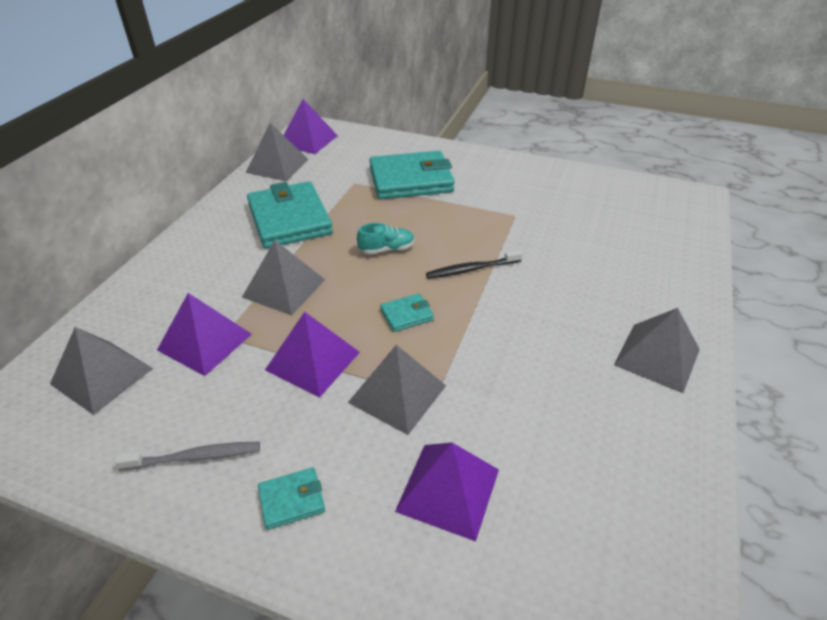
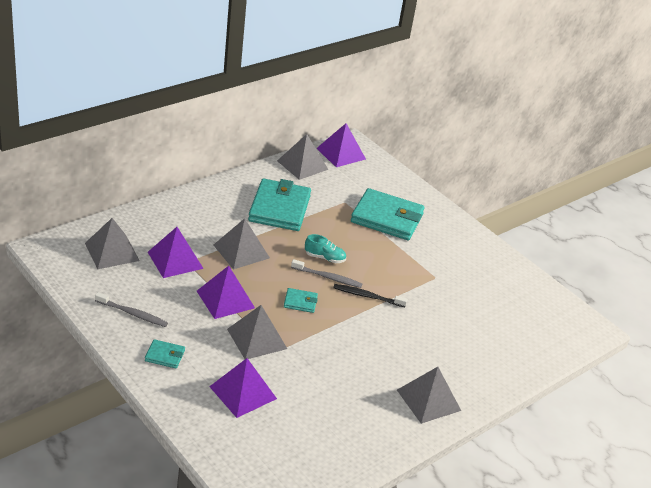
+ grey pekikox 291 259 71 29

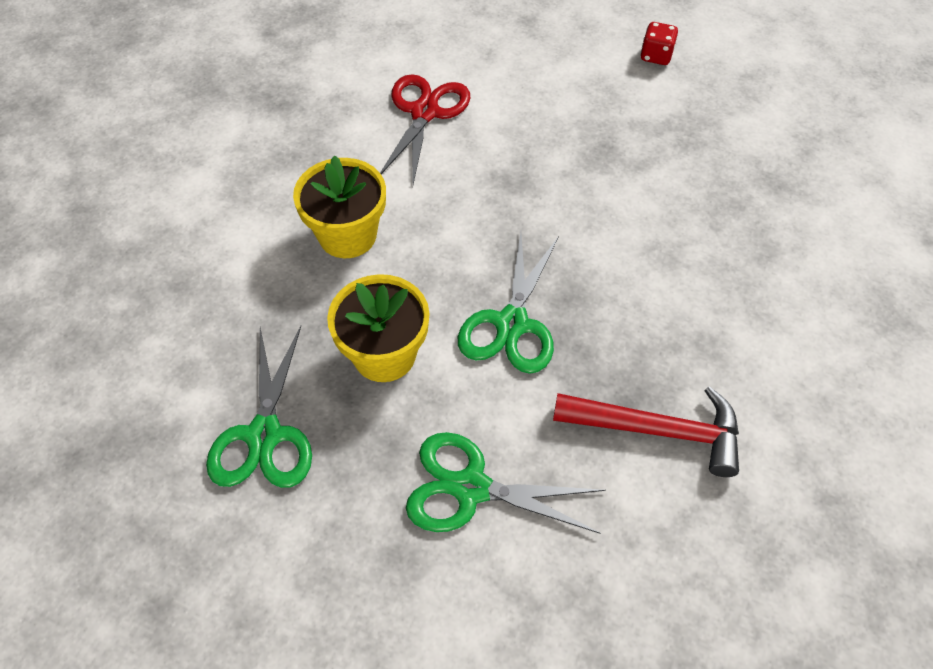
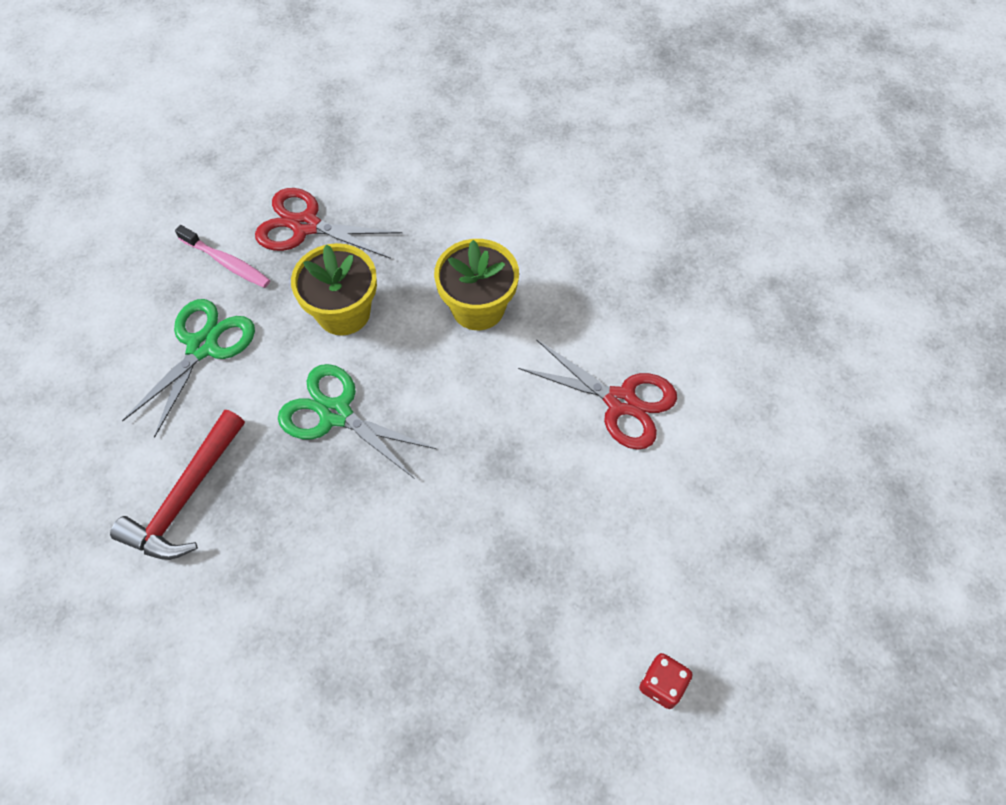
+ pink pekikox 175 225 95 63
~ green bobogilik 206 326 106 162 to red bobogilik 255 188 147 71

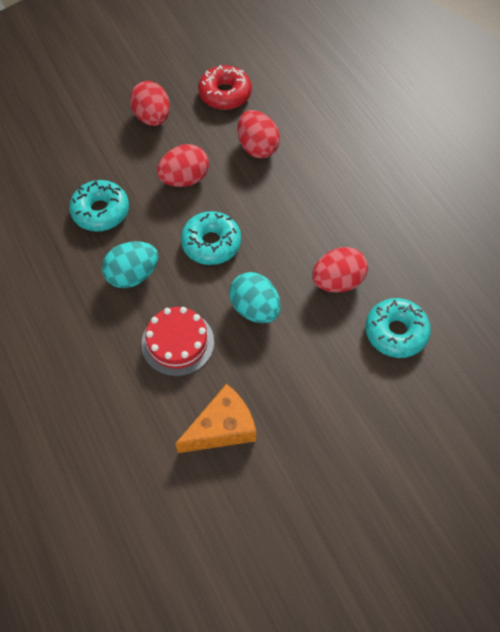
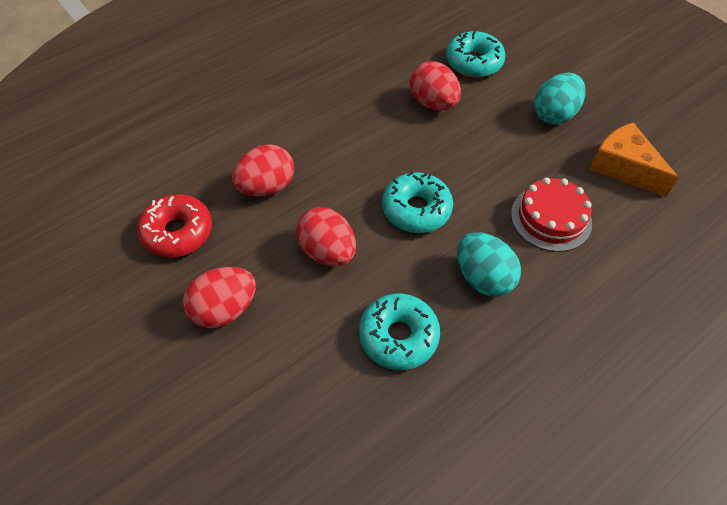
~ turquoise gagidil 229 272 52 51 to 534 73 51 52

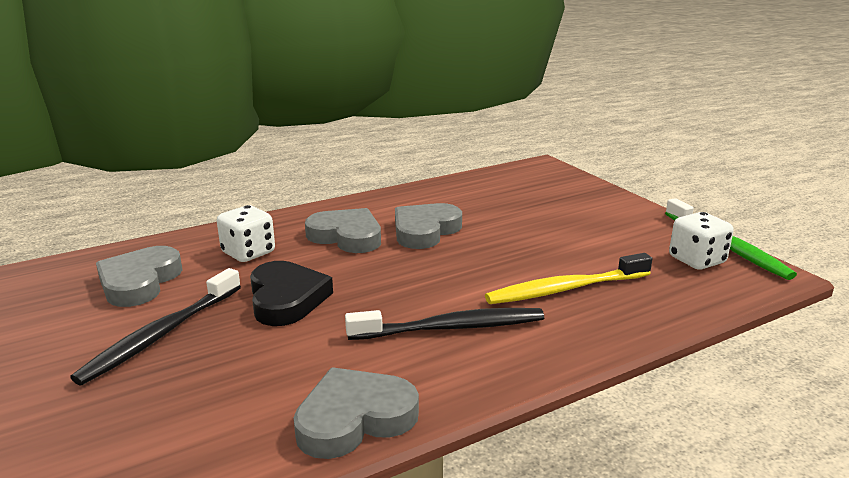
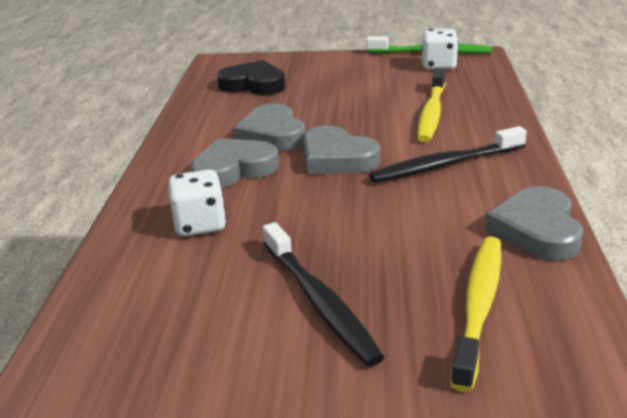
+ yellow pekikox 450 237 51 155
~ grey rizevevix 96 246 87 61 to 303 125 77 49
~ black rizevevix 250 261 83 65 to 217 60 69 35
~ black pekikox 345 308 199 32 = 369 126 158 56 135 degrees counterclockwise

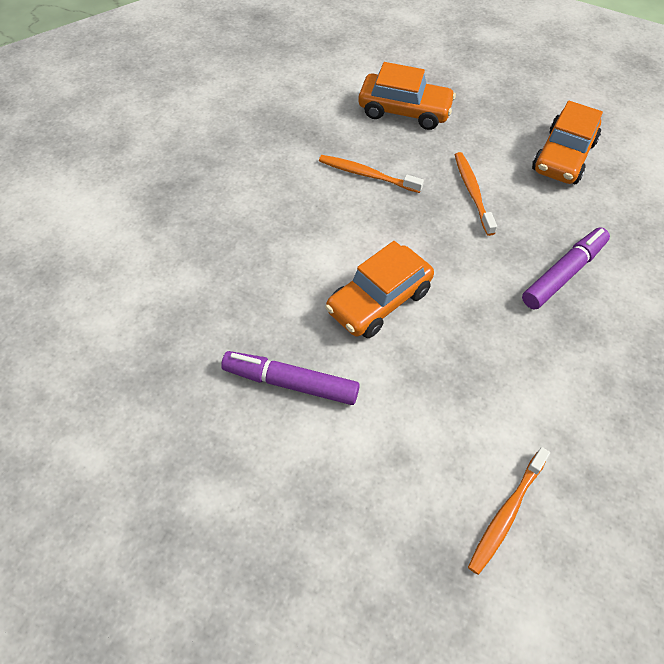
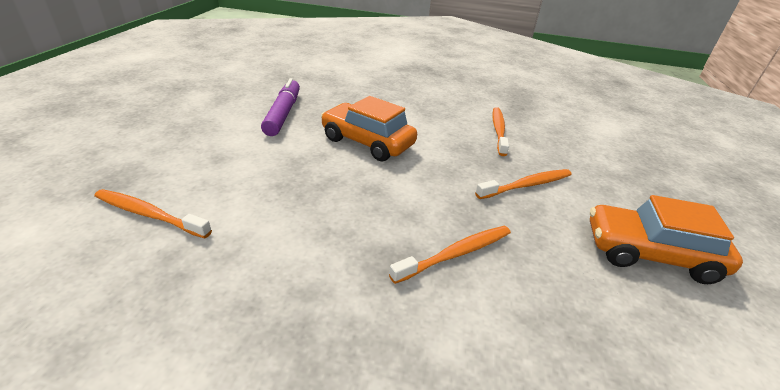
- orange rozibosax 358 62 98 68
~ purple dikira 522 227 88 83 to orange pekikox 389 226 122 58

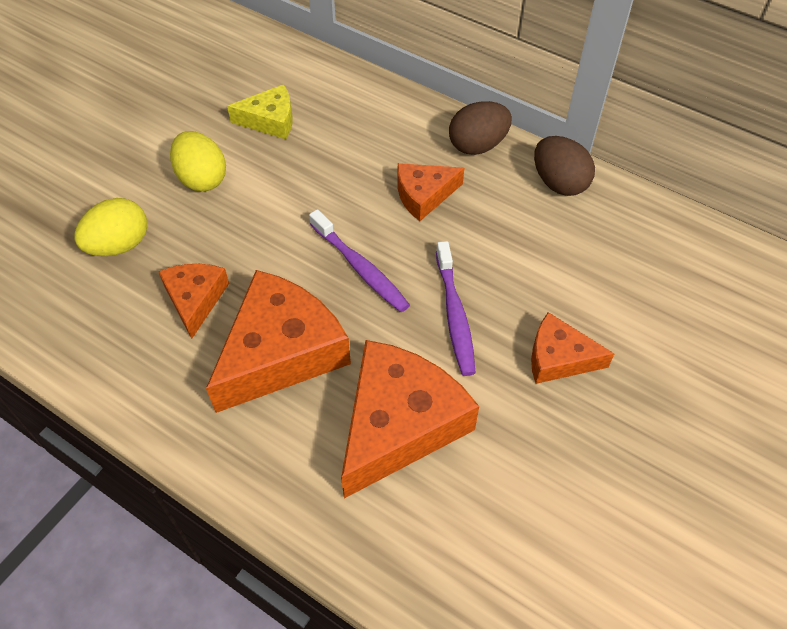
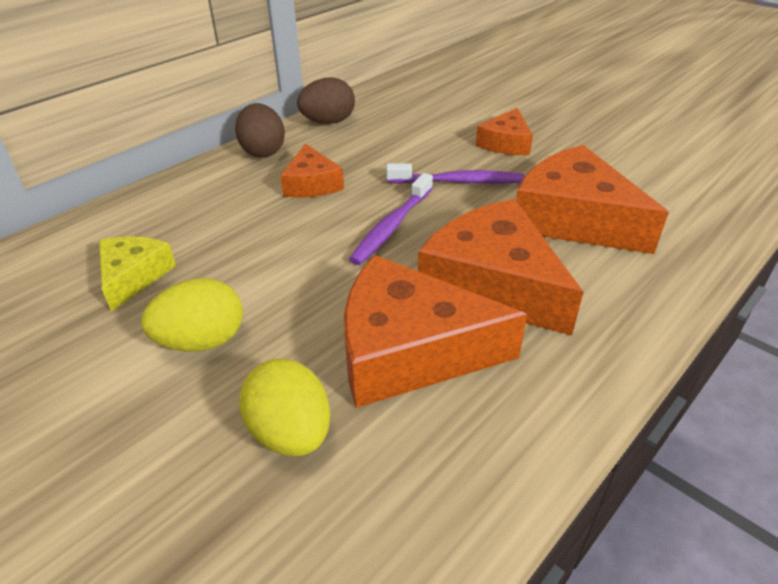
~ purple pekikox 309 209 101 103 = 349 173 84 92 150 degrees clockwise
~ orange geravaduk 158 264 71 75 = 344 255 183 153 x1.82

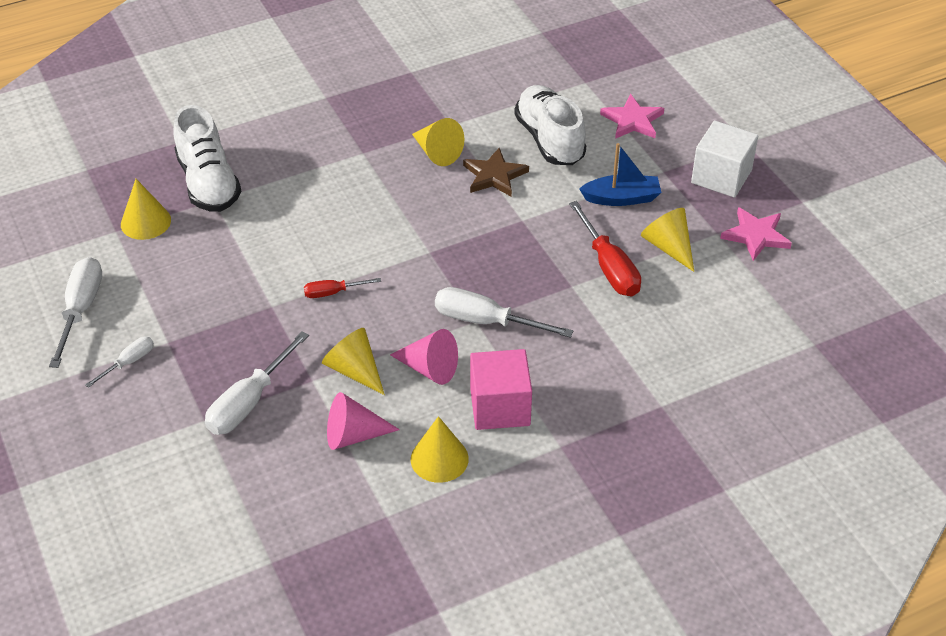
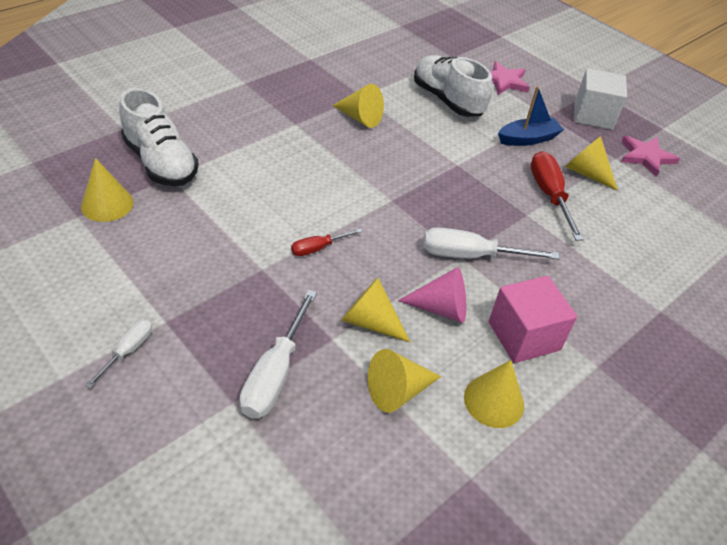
- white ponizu 49 257 53 111
- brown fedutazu 463 148 66 49
~ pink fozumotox 327 392 73 58 to yellow fozumotox 368 349 73 64
~ red ponizu 569 201 72 95 = 531 151 53 90 150 degrees counterclockwise

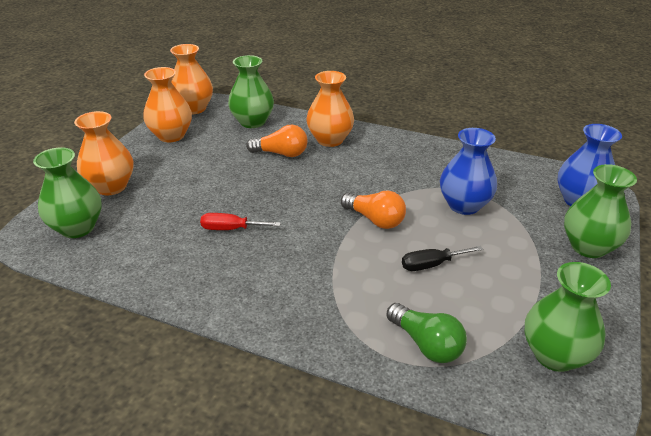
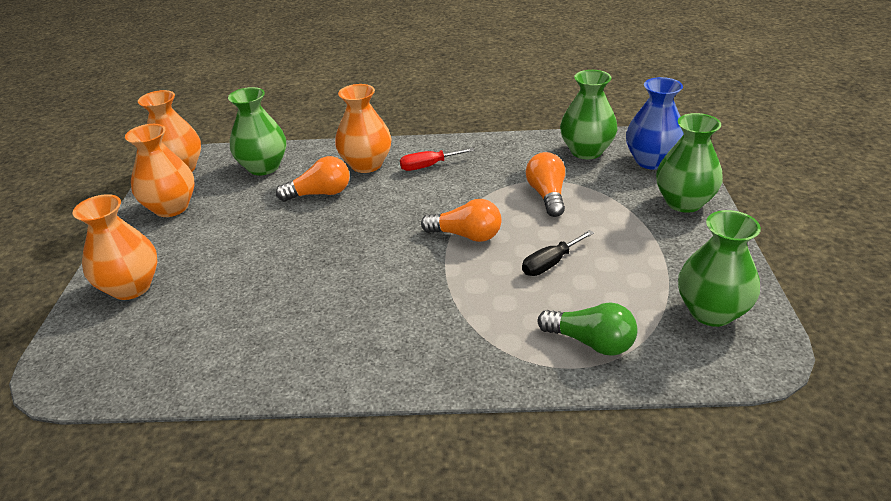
~ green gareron 33 147 69 91 to 560 70 58 89
~ red ponizu 200 213 81 17 to 400 148 74 23
~ blue gareron 440 128 57 87 to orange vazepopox 526 152 39 65

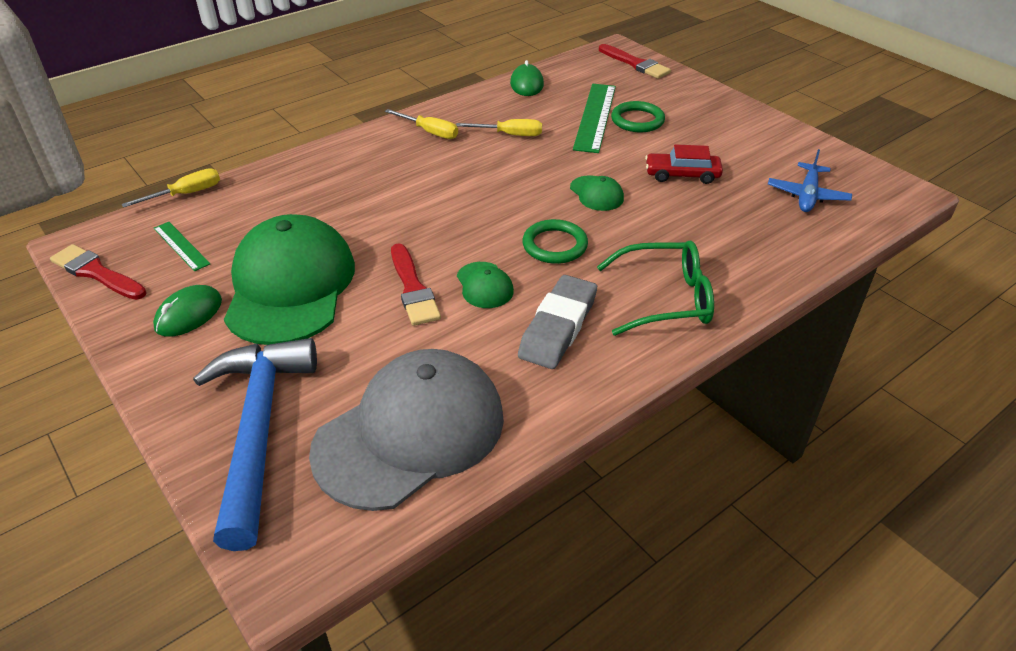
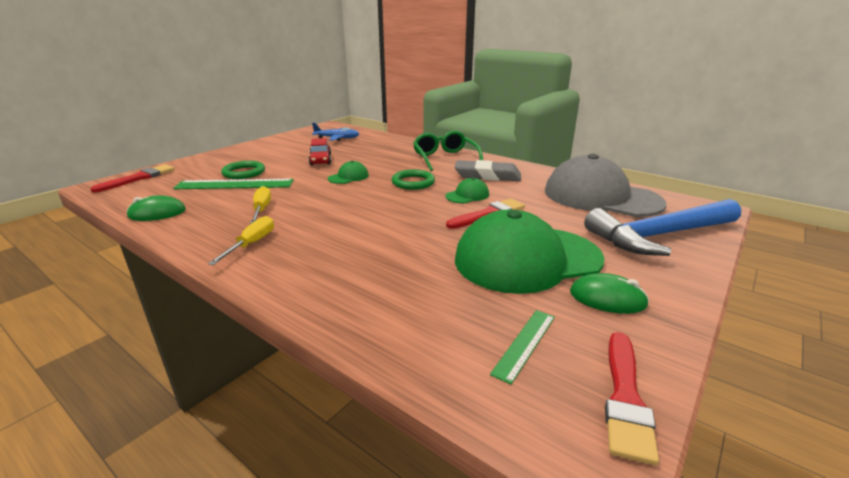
- yellow ponizu 121 168 99 40

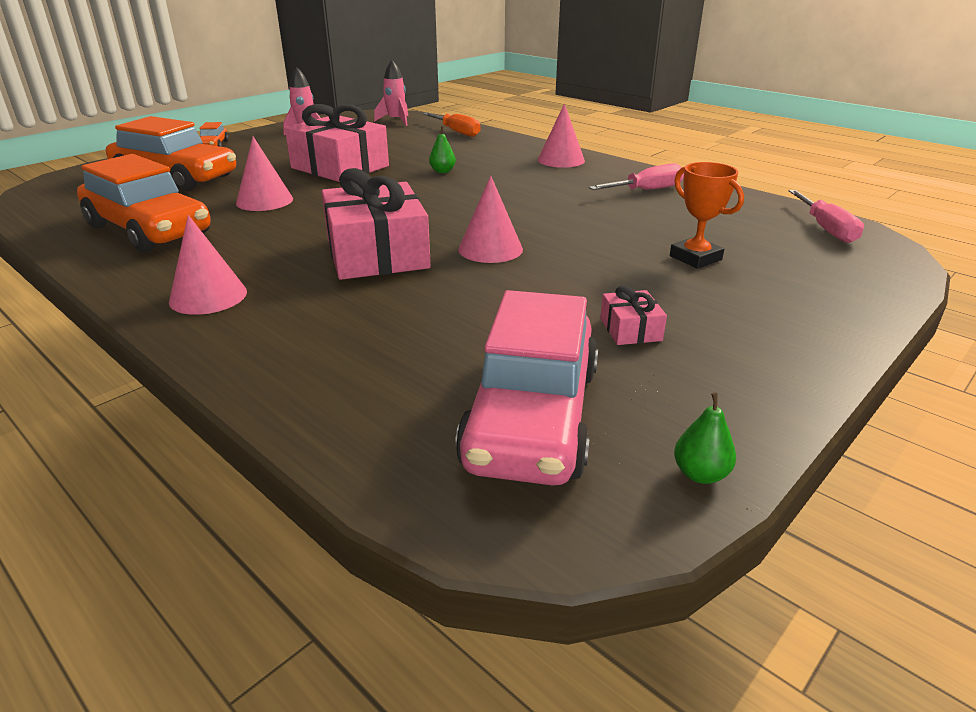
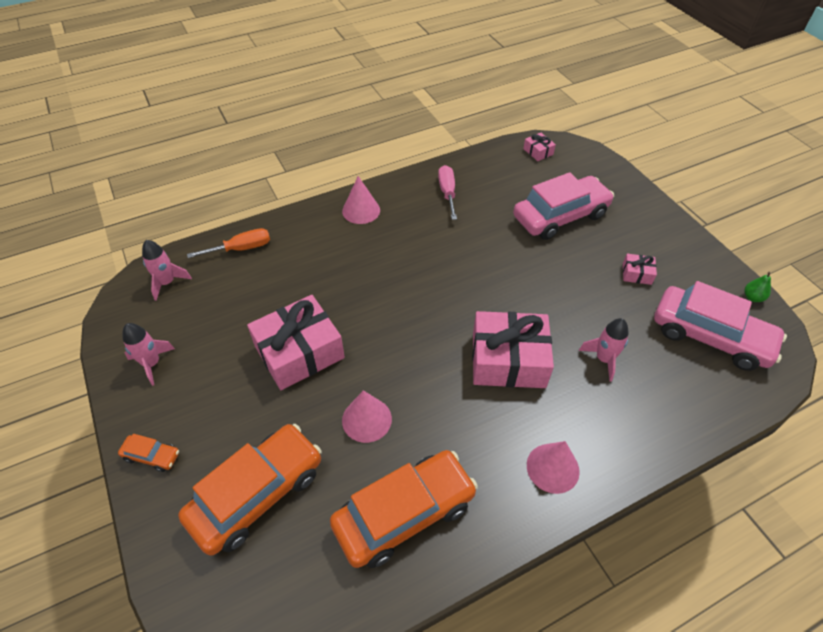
- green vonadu 429 126 27 47
- pink fozumotox 458 176 65 87
+ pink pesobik 579 318 50 64
~ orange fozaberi 670 162 74 107 to pink rozibosax 513 172 101 68
~ pink ponizu 789 190 75 53 to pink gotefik 523 133 33 28

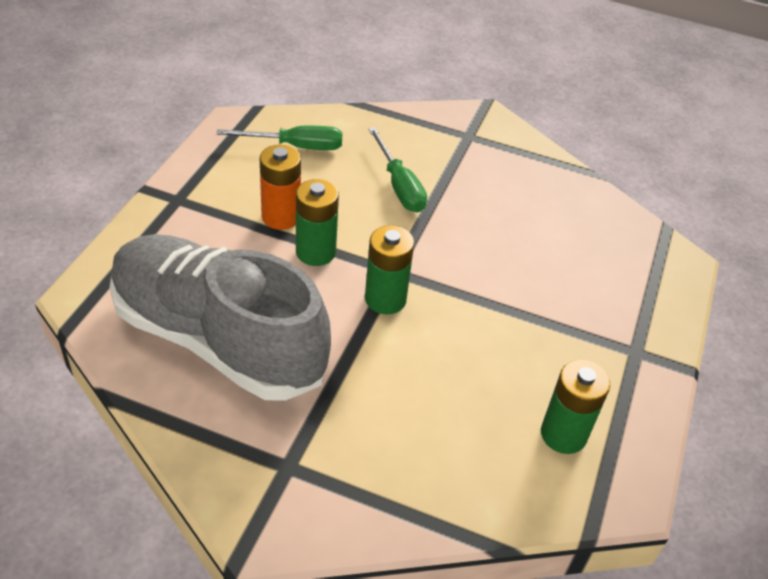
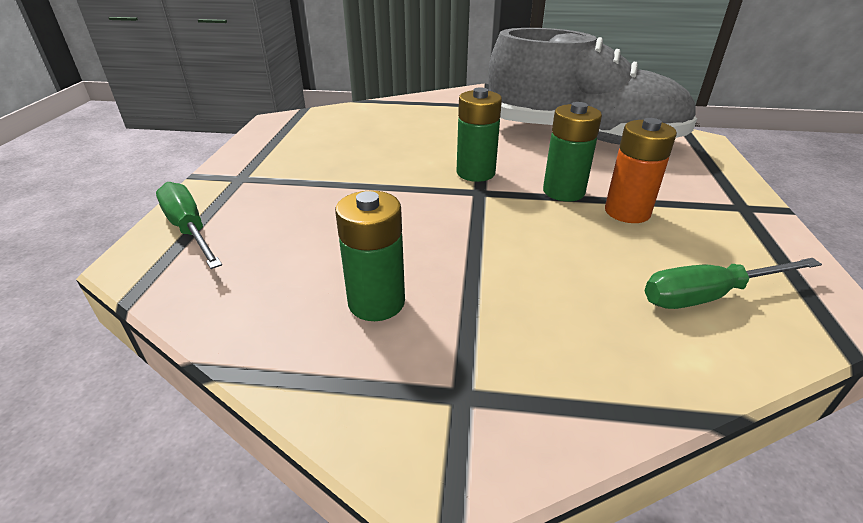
~ green ponizu 368 127 59 86 to 156 182 66 87
~ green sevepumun 541 360 69 94 to 335 190 70 131

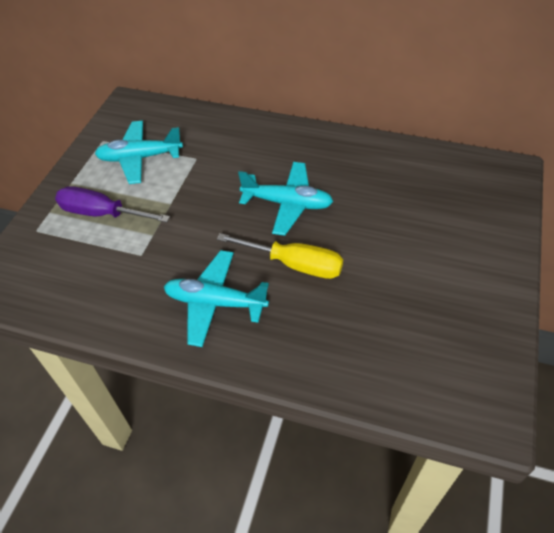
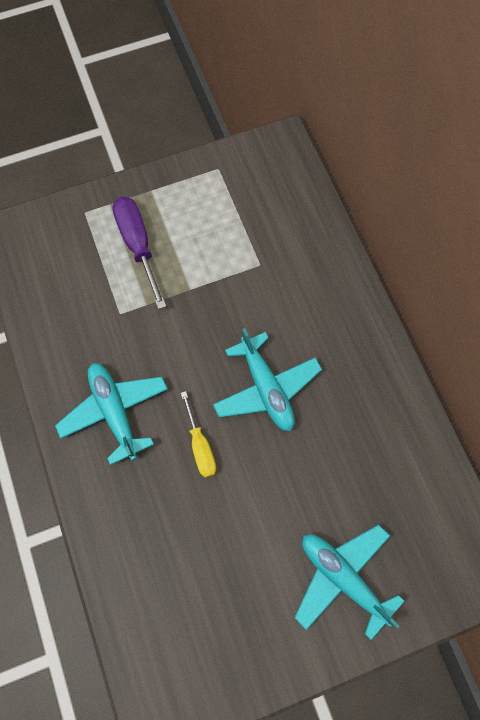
~ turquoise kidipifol 95 121 88 63 to 295 525 109 115
~ yellow ponizu 217 233 126 46 = 181 391 35 87 x0.65

